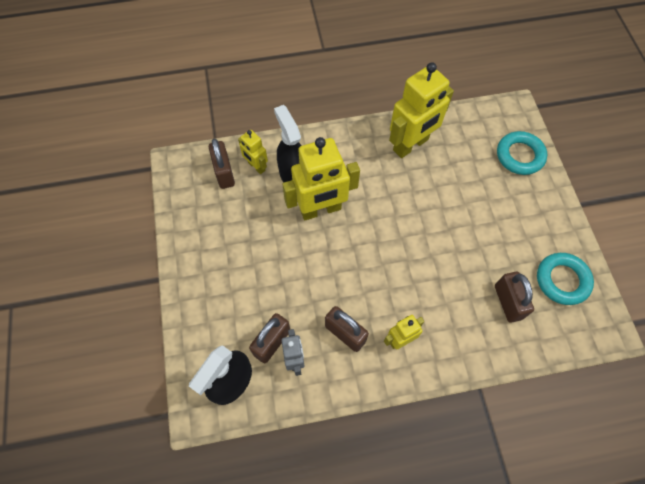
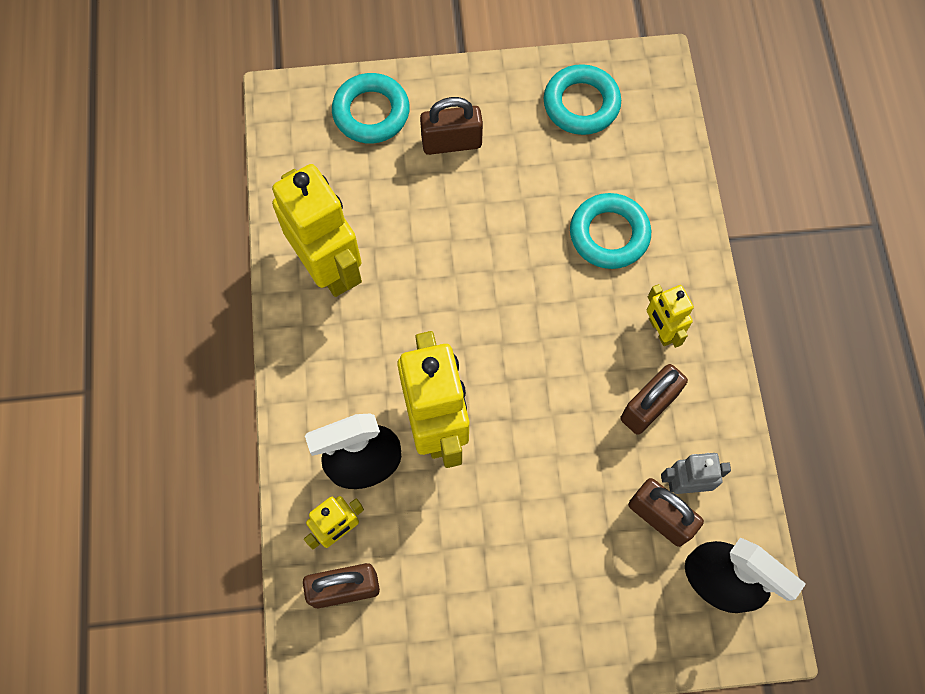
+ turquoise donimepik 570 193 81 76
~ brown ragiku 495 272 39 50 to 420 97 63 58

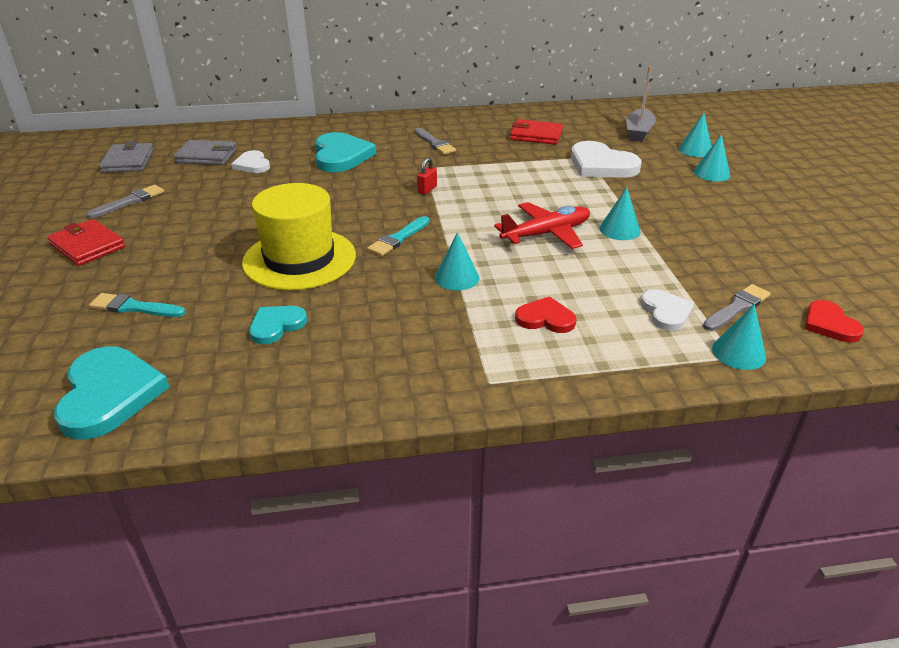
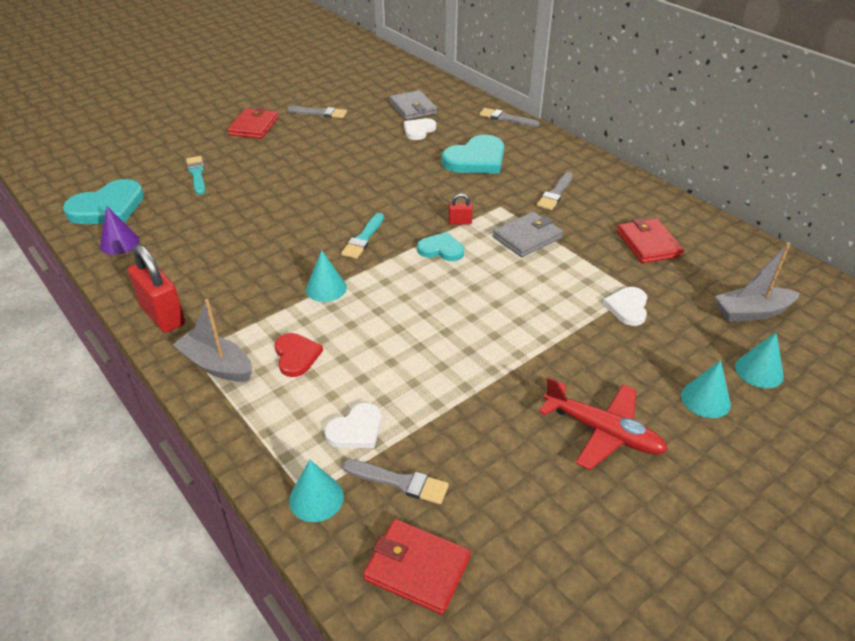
- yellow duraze 242 183 114 107
- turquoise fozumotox 599 187 41 53
+ purple fozumotox 100 206 39 49
+ red ragiku 128 244 57 89
+ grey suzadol 173 299 79 83
+ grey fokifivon 479 108 61 19
~ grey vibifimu 99 141 55 32 to 493 212 70 45
~ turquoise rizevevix 249 306 58 38 to 417 232 47 29
~ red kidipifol 494 202 96 47 to 539 377 129 93
~ red rizevevix 805 300 59 42 to red vibifimu 363 519 108 96
~ turquoise fokifivon 367 216 63 40 = 341 213 43 46 75 degrees counterclockwise
~ white rizevevix 571 141 71 37 = 602 287 45 39 x0.57

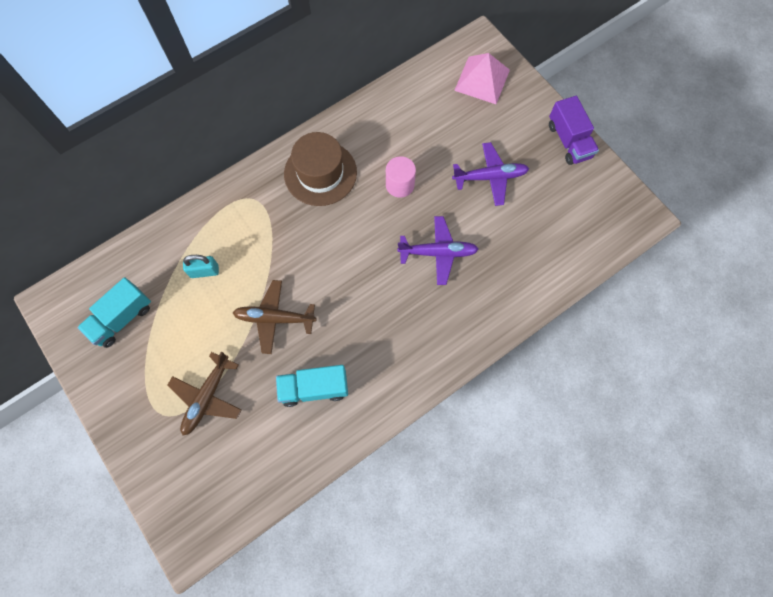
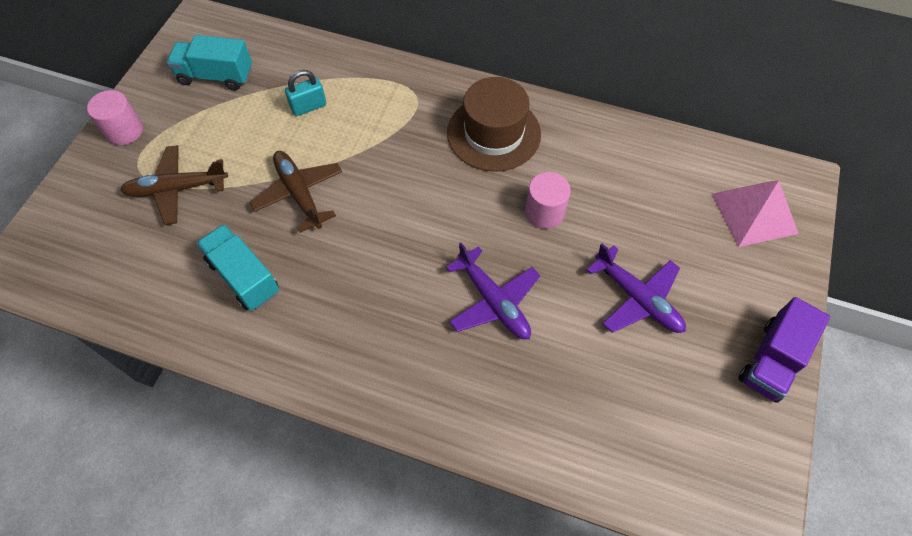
+ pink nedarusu 87 90 56 55
~ turquoise ragiku 183 255 36 23 = 285 70 41 46 75 degrees counterclockwise

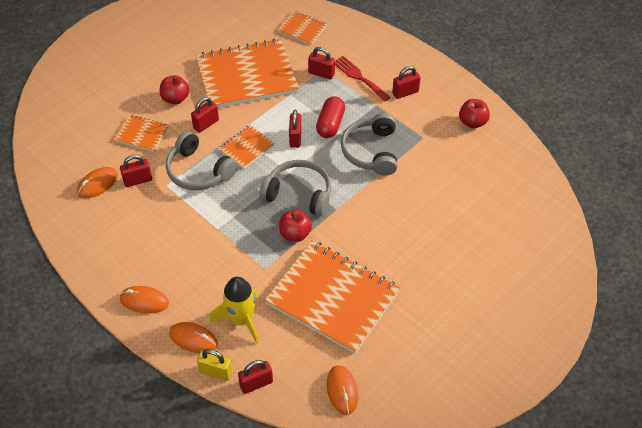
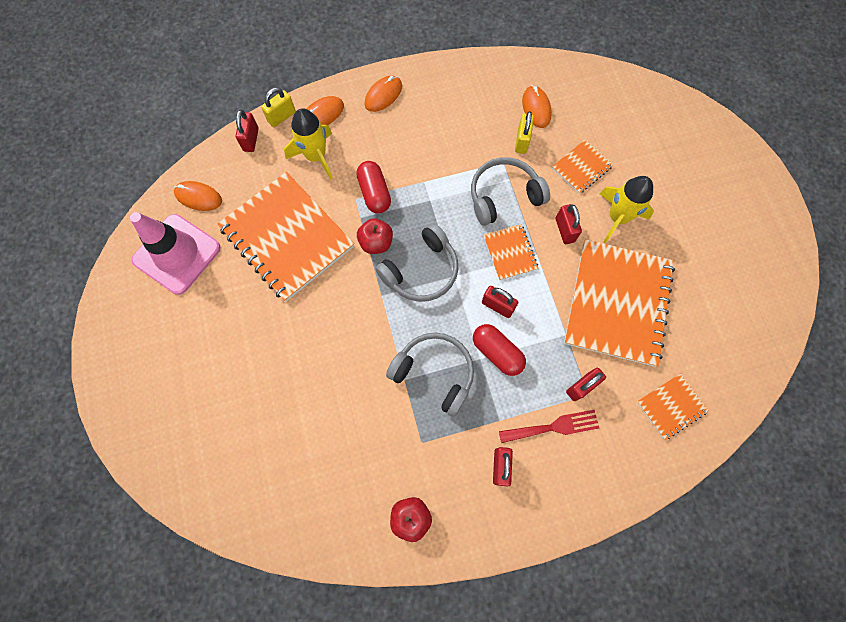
+ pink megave 130 212 90 83
+ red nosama 356 161 35 53
~ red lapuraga 160 75 29 29 to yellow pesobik 599 176 55 67
~ red ragiku 120 155 32 32 to yellow ragiku 515 111 19 43
~ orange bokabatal 265 241 135 113 = 217 172 137 130 75 degrees clockwise

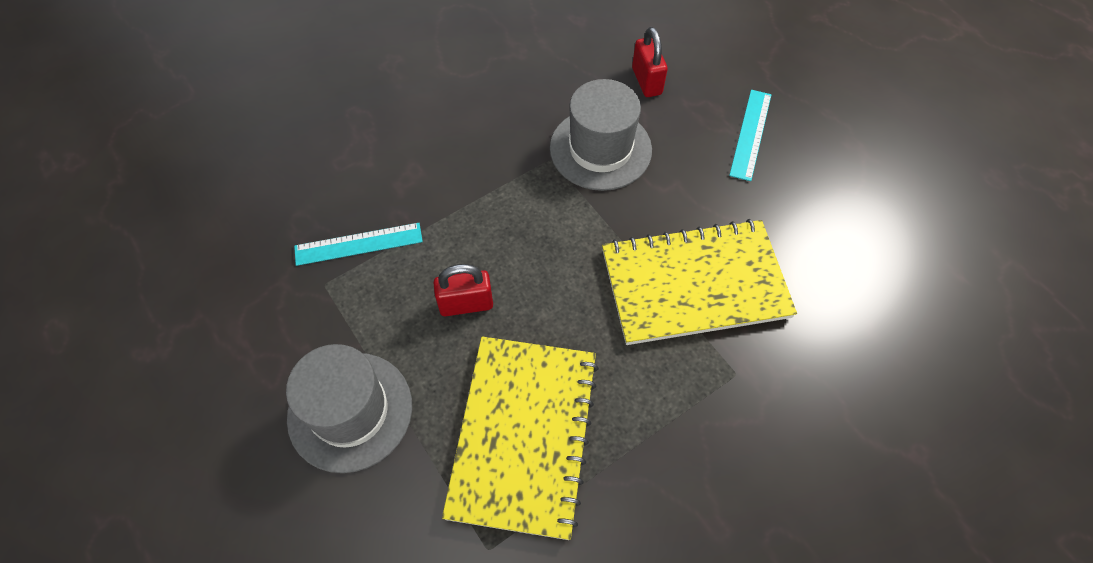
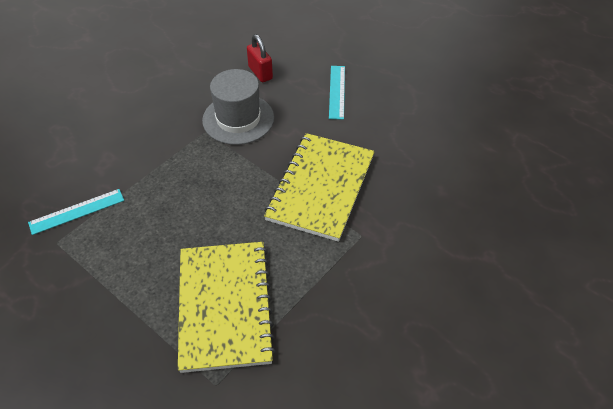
- grey duraze 286 344 126 129
- red ragiku 434 264 59 52
~ yellow bokabatal 602 219 195 126 = 264 133 111 109 45 degrees counterclockwise

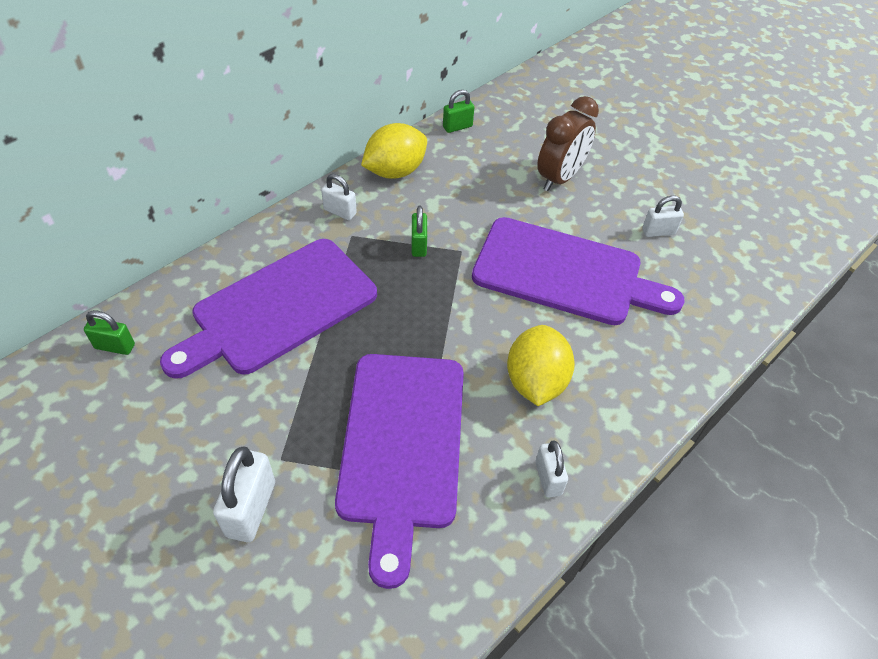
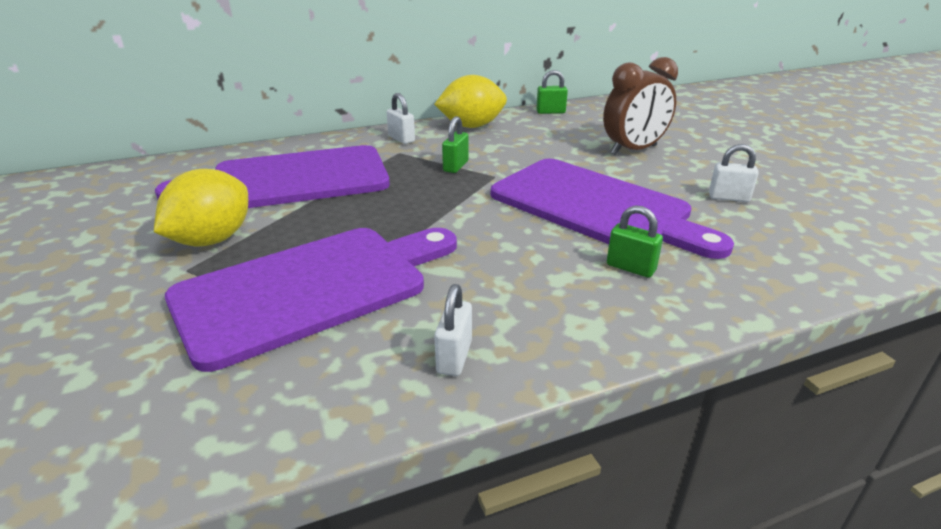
- white ragiku 213 446 62 96
~ green ragiku 84 310 51 45 to 607 205 56 73
~ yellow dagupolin 507 325 68 81 to 154 169 94 77
~ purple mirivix 335 354 129 235 = 165 228 292 144 150 degrees counterclockwise

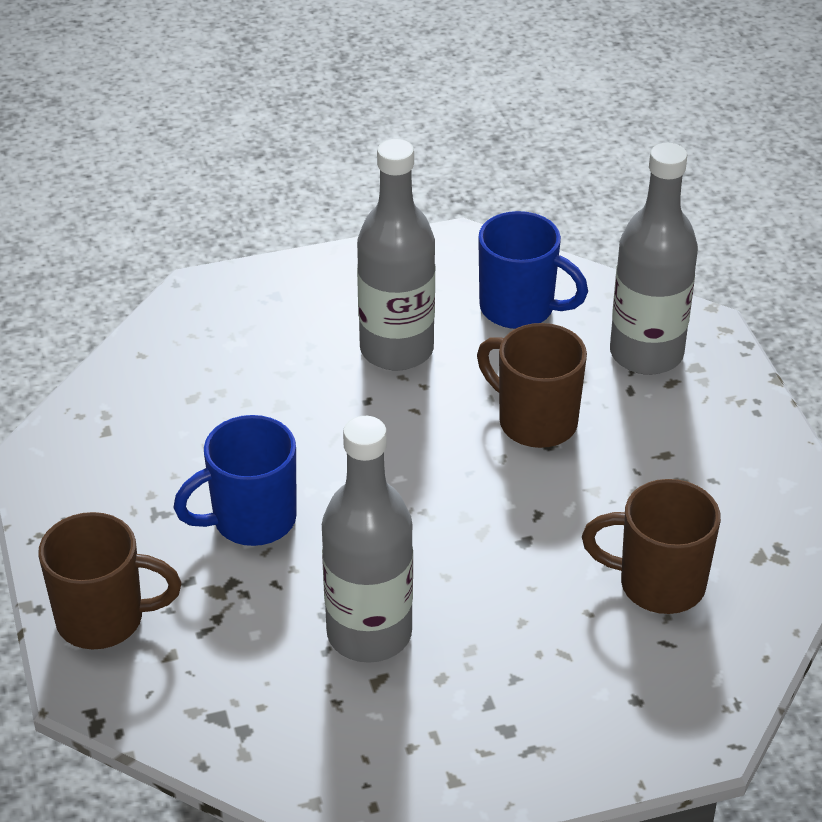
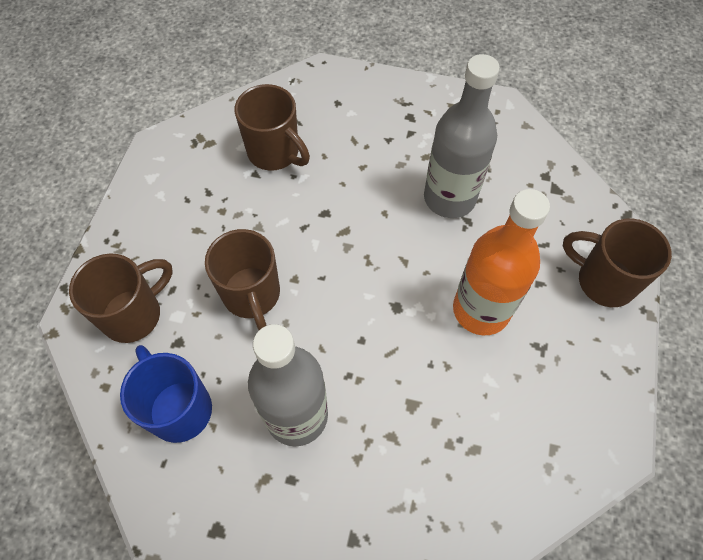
~ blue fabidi 173 415 124 131 to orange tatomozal 453 189 97 146
~ grey tatomozal 610 143 88 232 to brown fabidi 69 253 104 90

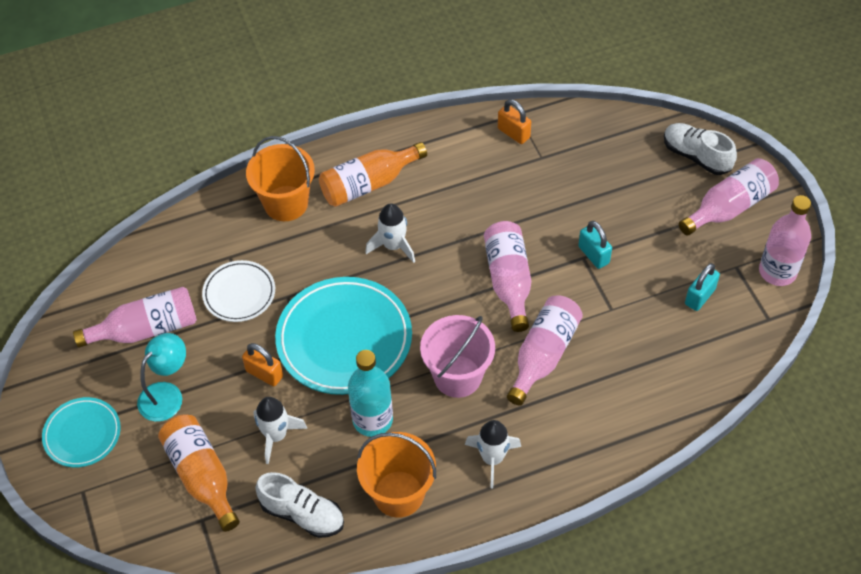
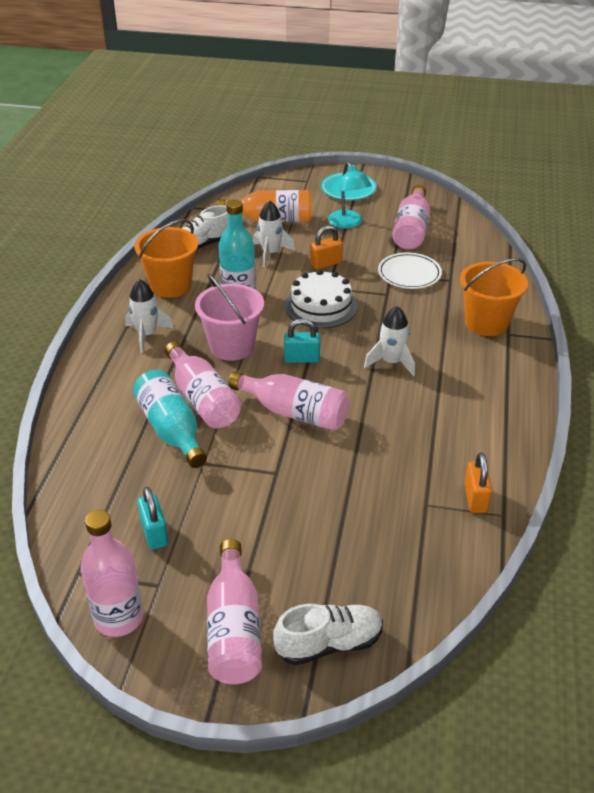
- orange tatomozal 319 142 108 65
+ turquoise tatomozal 133 370 74 98
~ turquoise ragiku 578 221 34 48 to 284 318 36 45
~ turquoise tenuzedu 275 277 137 118 to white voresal 285 269 73 59
~ orange ragiku 498 99 33 45 = 464 452 28 61 75 degrees counterclockwise

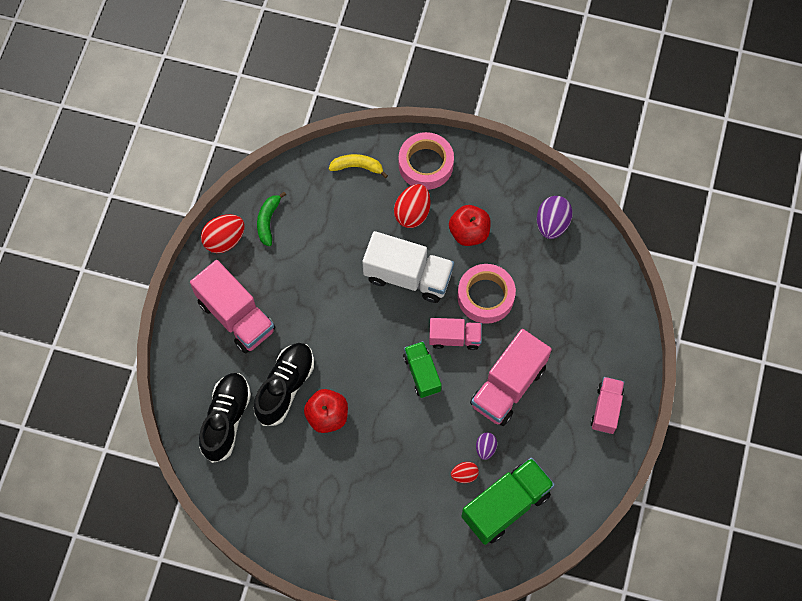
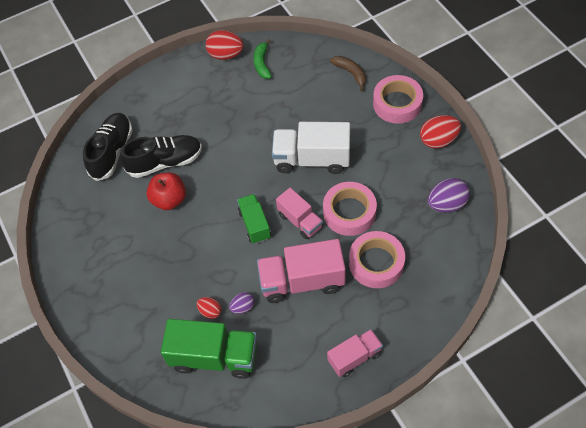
- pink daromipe 190 260 85 93
- red lapuraga 449 205 42 41
+ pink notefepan 349 231 56 57
~ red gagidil 394 184 37 44 to 420 115 41 34
~ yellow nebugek 329 154 59 24 to brown nebugek 330 56 36 35
~ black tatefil 199 373 52 90 = 83 113 50 68 45 degrees counterclockwise
~ green nebugek 257 192 29 54 = 254 39 18 40 60 degrees counterclockwise
~ white daromipe 362 231 92 72 = 272 122 78 52 120 degrees clockwise
~ green daromipe 403 341 39 57 = 237 194 34 50 45 degrees counterclockwise

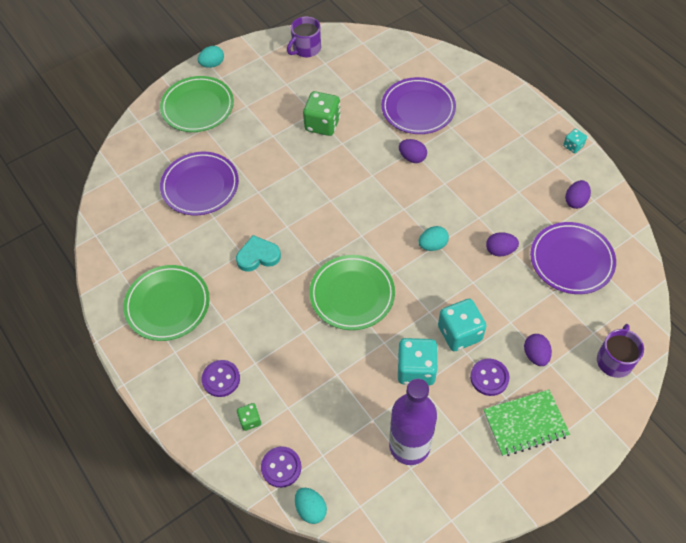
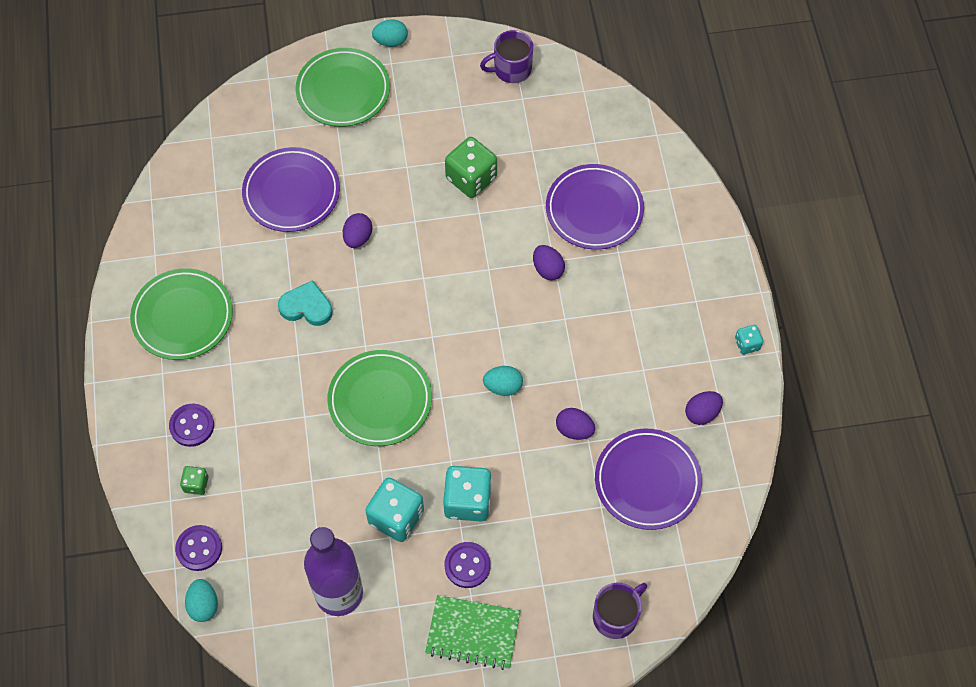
~ purple gagidil 524 334 28 32 to 343 213 29 35

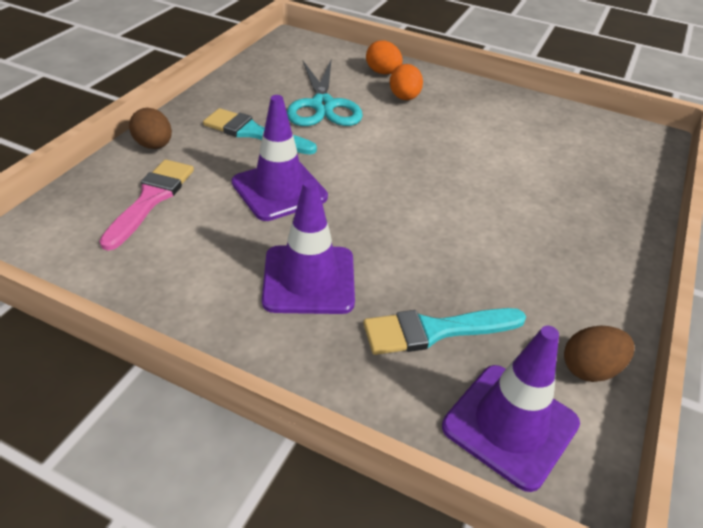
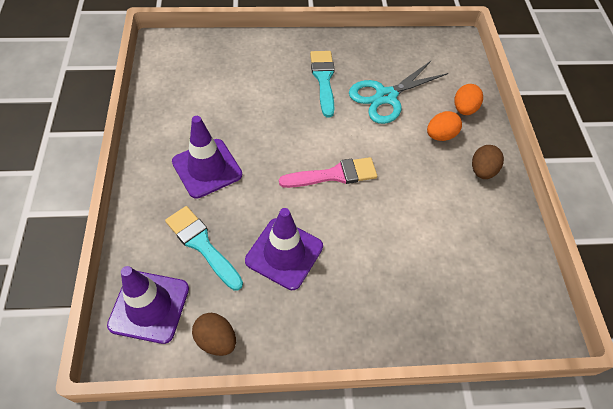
~ pink fokifivon 99 159 95 92 to 279 157 98 31
~ brown gagidil 129 108 43 41 to 472 145 32 34
~ purple megave 232 95 96 126 to 245 208 78 82

